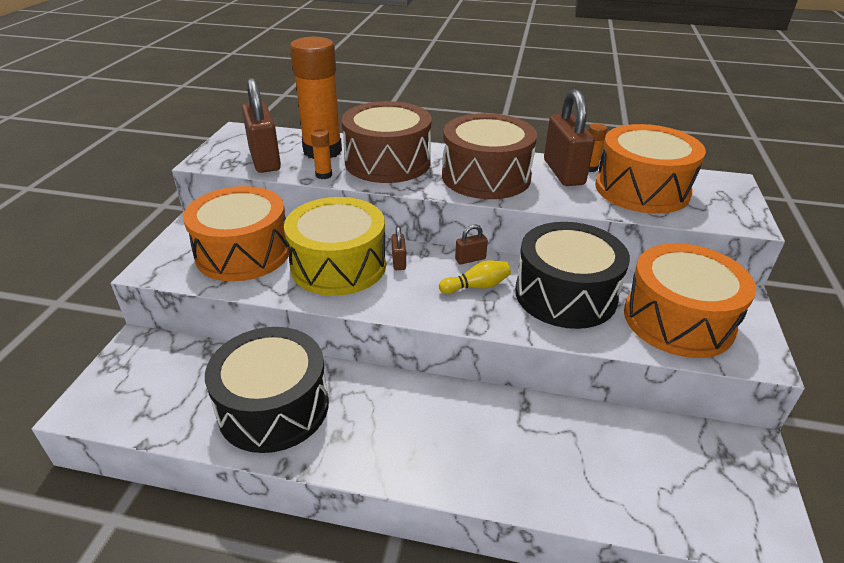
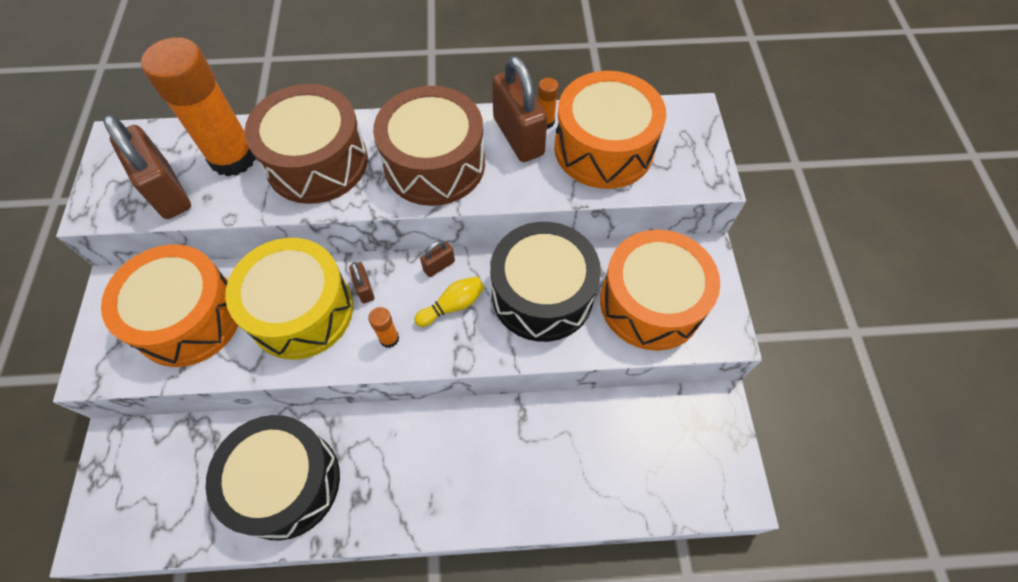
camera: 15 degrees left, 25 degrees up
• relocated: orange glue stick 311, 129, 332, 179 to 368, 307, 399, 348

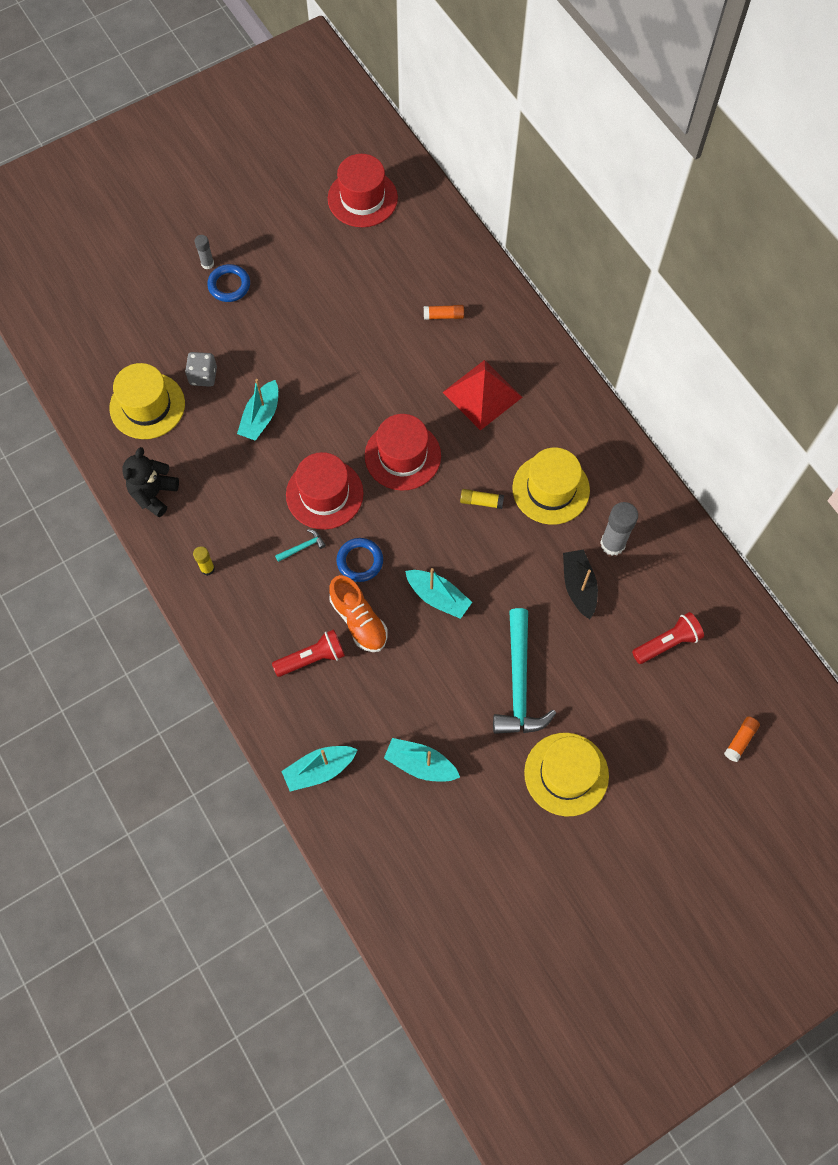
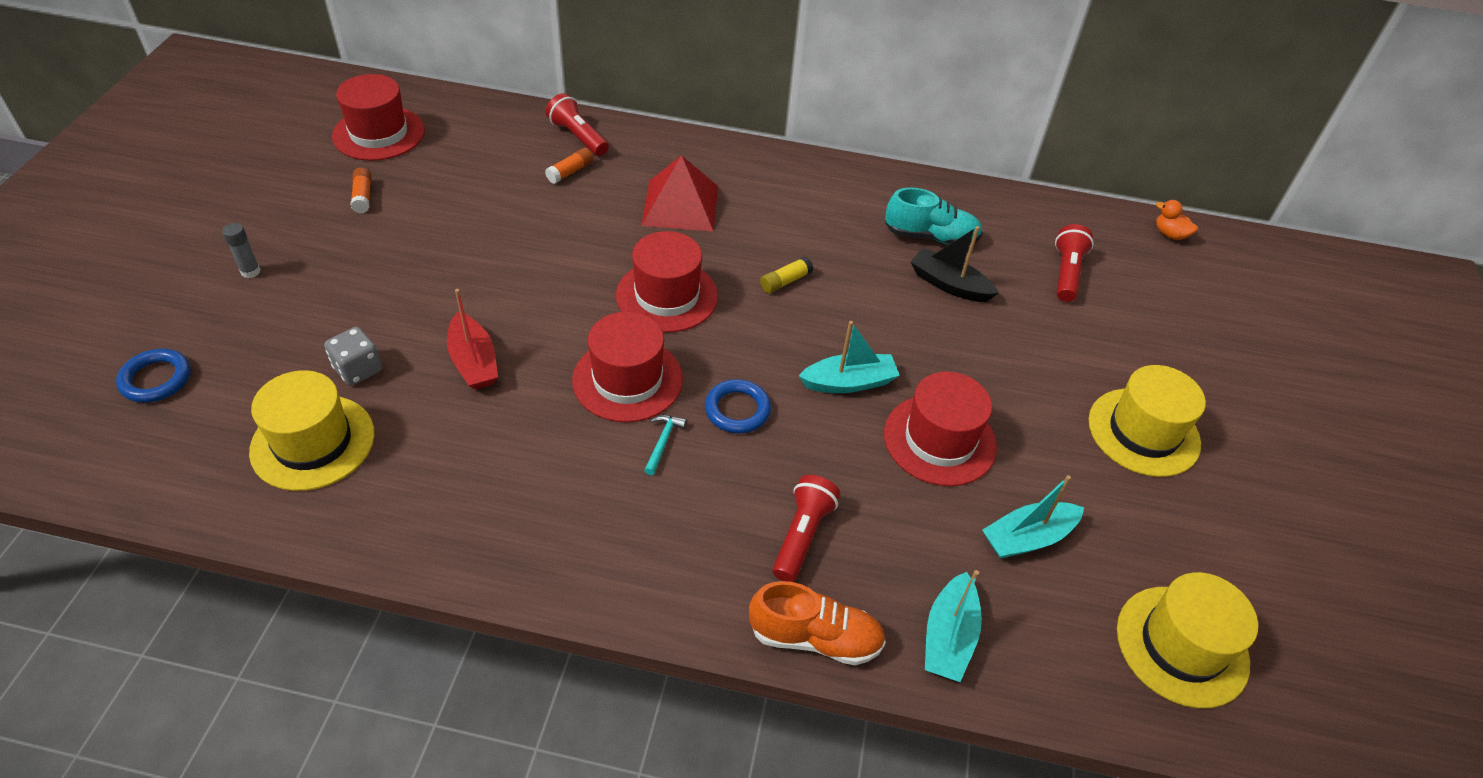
camera: 50 degrees left, 20 degrees down
• relocated: blue ring 207, 264, 250, 302 to 116, 349, 191, 403
• relocated: orange glue stick 724, 716, 760, 762 to 350, 167, 372, 213
• colour: turquoise boat 237, 379, 278, 441 to red boat 447, 289, 498, 390
• appeared: red flashlight 546, 93, 609, 156
• relocated: orange shoe 329, 575, 388, 652 to 749, 581, 886, 665
• appeared: red hat 884, 371, 997, 486
• exchanged: grey glue stick 600, 502, 638, 556 to turquoise shoe 885, 188, 983, 245
• relocated: yellow hat 512, 447, 590, 525 to 1117, 572, 1258, 708
• appeared: orange duck 1156, 200, 1198, 240
• missing: black teddy bear 122, 447, 179, 517
• missing: yellow glue stick 193, 546, 215, 576
• missing: turquoise hammer 493, 608, 556, 734

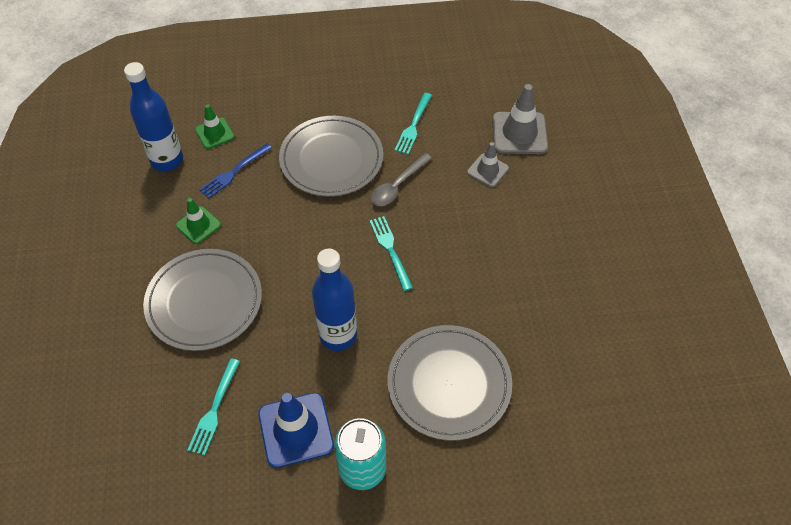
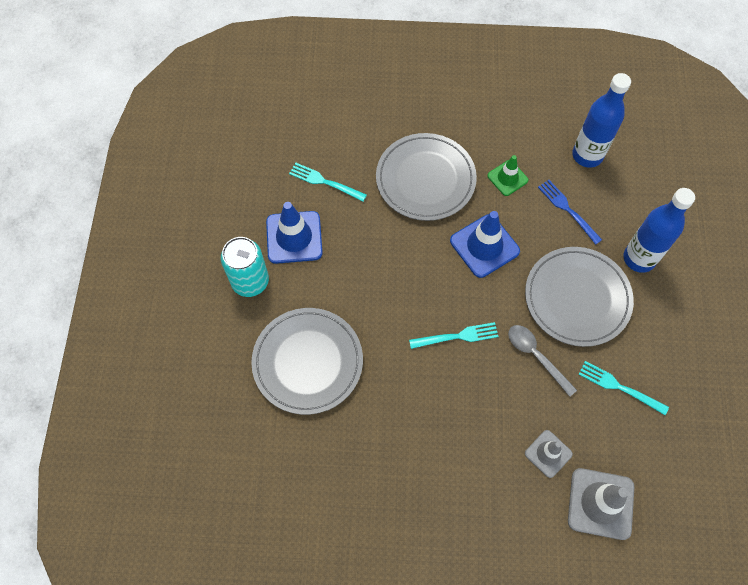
camera: 100 degrees right, 10 degrees up
• appeared: blue traffic cone 450, 211, 520, 278
• relocated: blue bottle 312, 249, 357, 351 to 624, 188, 695, 273
• missing: green traffic cone 195, 104, 235, 149

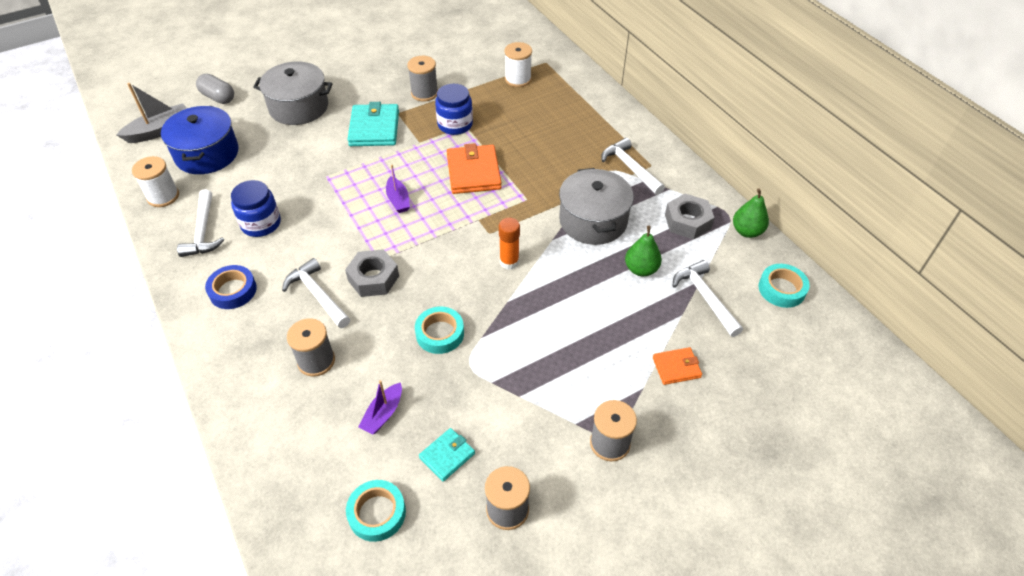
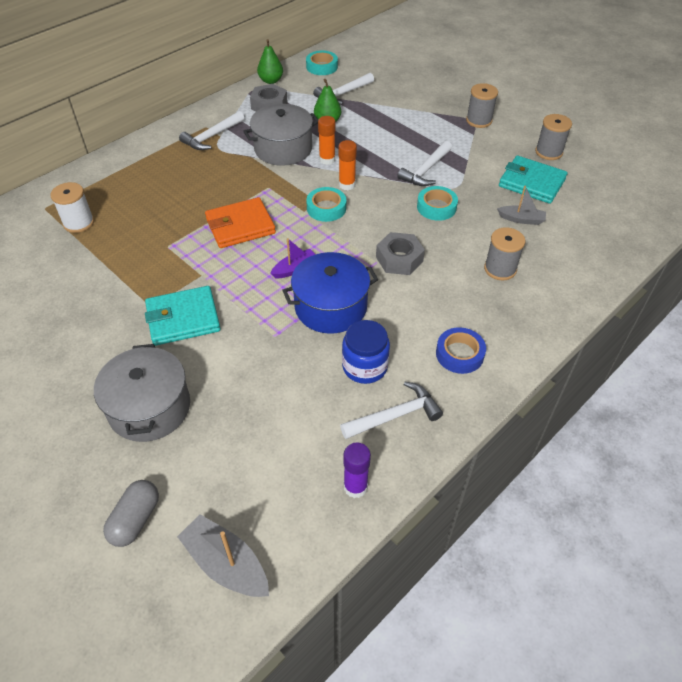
camera: 105 degrees left, 0 degrees up
• relocated: blue pot 161, 106, 238, 174 to 282, 252, 378, 334
• relocated: turquoise tape 346, 480, 406, 542 to 306, 187, 346, 222
• appeared: orange glue stick 318, 116, 336, 165
• exchanged: white spool 132, 156, 179, 207 to purple glue stick 343, 443, 371, 498
• relocated: white hammer 282, 258, 350, 328 to 397, 141, 452, 186
• colour: purple boat 358, 380, 402, 435 to grey boat 497, 186, 546, 225
• size: turquoise wallet 419, 428, 475, 482 = 499, 156, 568, 204 x1.79
• missing: grey spool 407, 56, 438, 101
• missing: blue jar 435, 84, 473, 135
• missing: orange wallet 653, 347, 702, 385

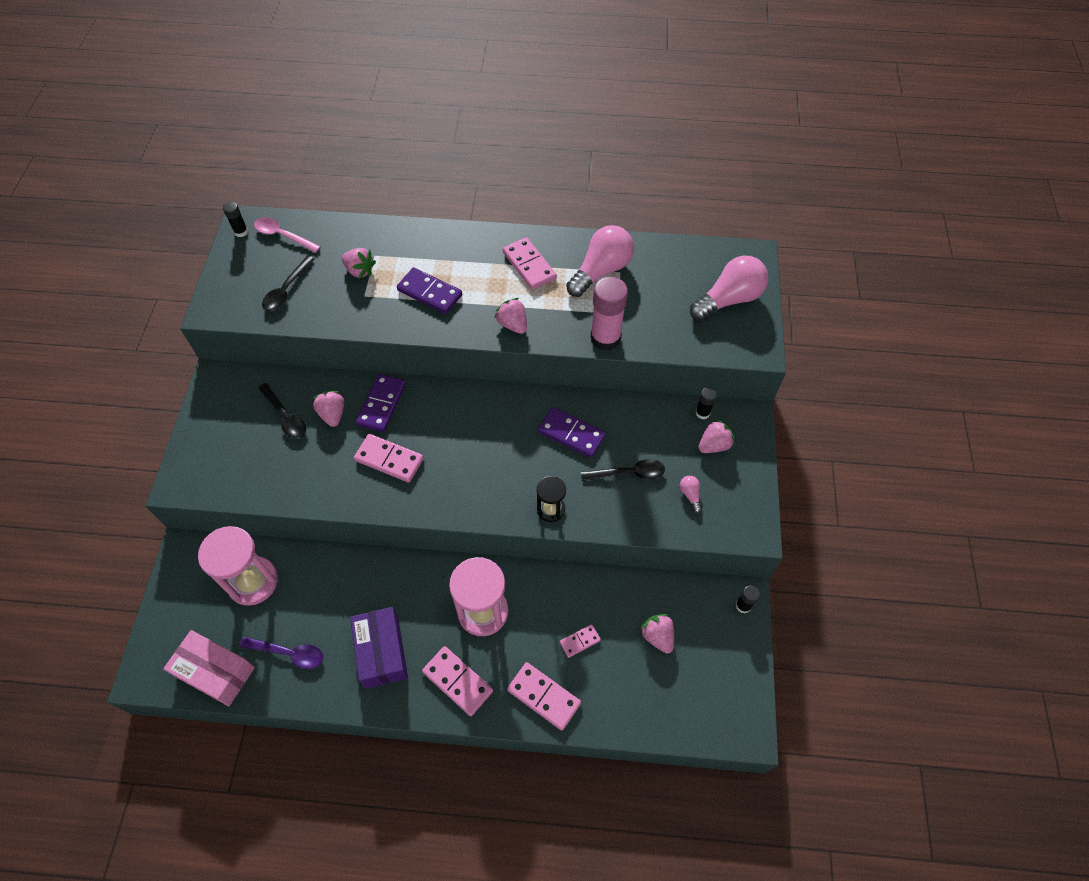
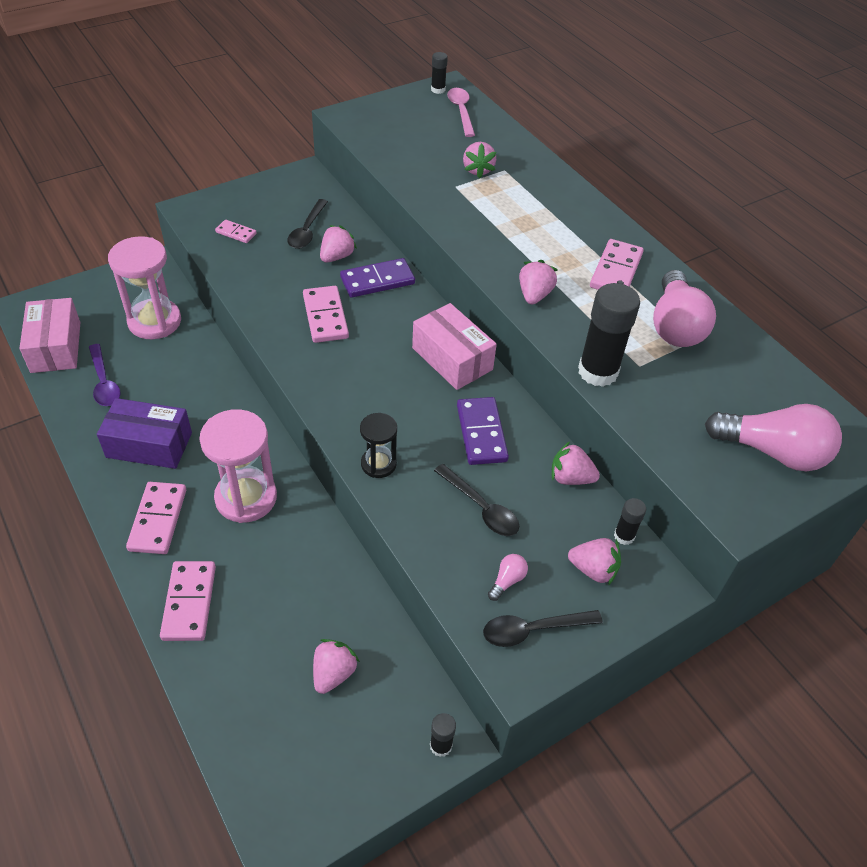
camera: 50 degrees right, 10 degrees down
• spun: purple box 350, 607, 408, 689 = 97, 398, 192, 469 60 degrees clockwise
• relocated: pink domino 560, 624, 601, 658 to 215, 220, 257, 243
• appeared: pink box 412, 303, 497, 390
• relocated: black spoon 262, 256, 315, 311 to 483, 610, 603, 647
• appeared: pink strawberry 552, 441, 600, 485
• colour: pink glue stick 591, 277, 628, 351 to black glue stick 578, 283, 640, 387
• spun: pink light bulb 566, 225, 634, 297 = 653, 270, 716, 347 90 degrees clockwise
• missing: purple domino 397, 267, 462, 314

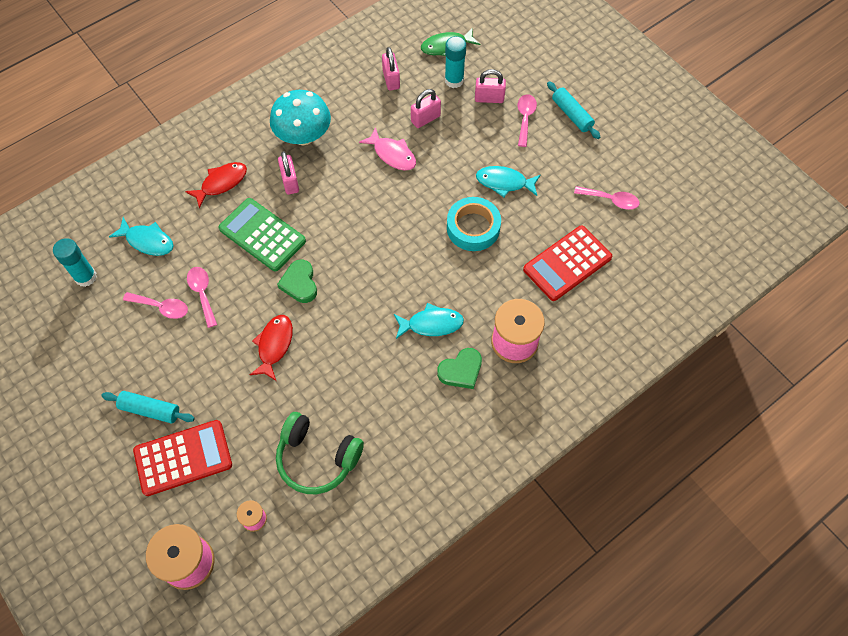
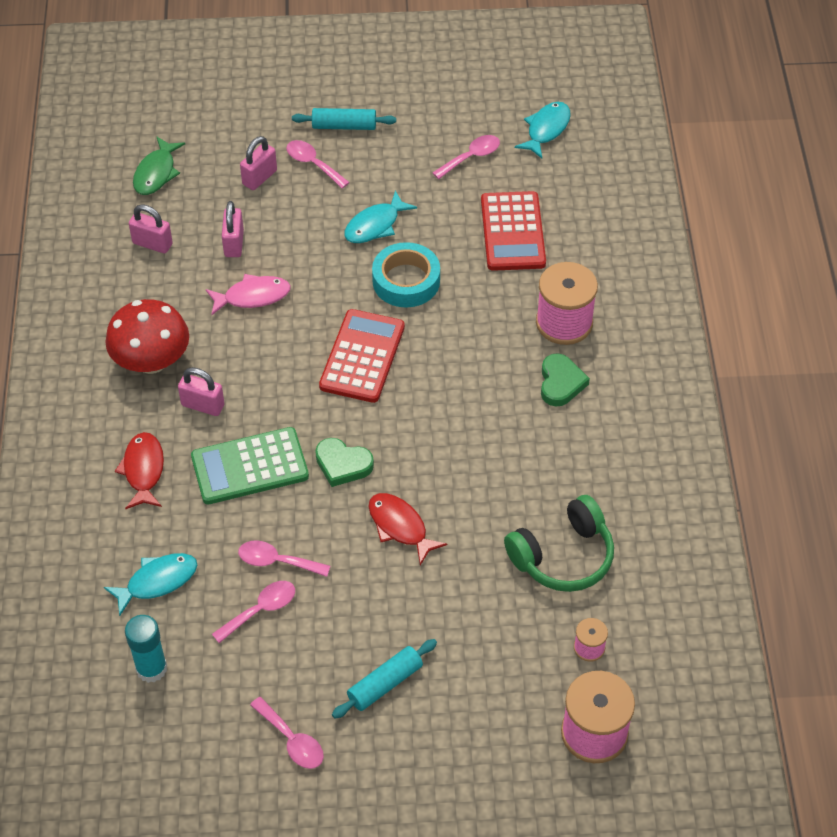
camera: 55 degrees left, 10 degrees down
• colour: turquoise mushroom 270, 90, 331, 145 to red mushroom 105, 299, 189, 374
• appeared: pink spoon 250, 697, 324, 769
• relocated: red calculator 133, 420, 232, 496 to 319, 309, 405, 403
• relocated: turquoise fish 394, 303, 464, 339 to 515, 102, 571, 158
• missing: turquoise glue stick 445, 36, 466, 88

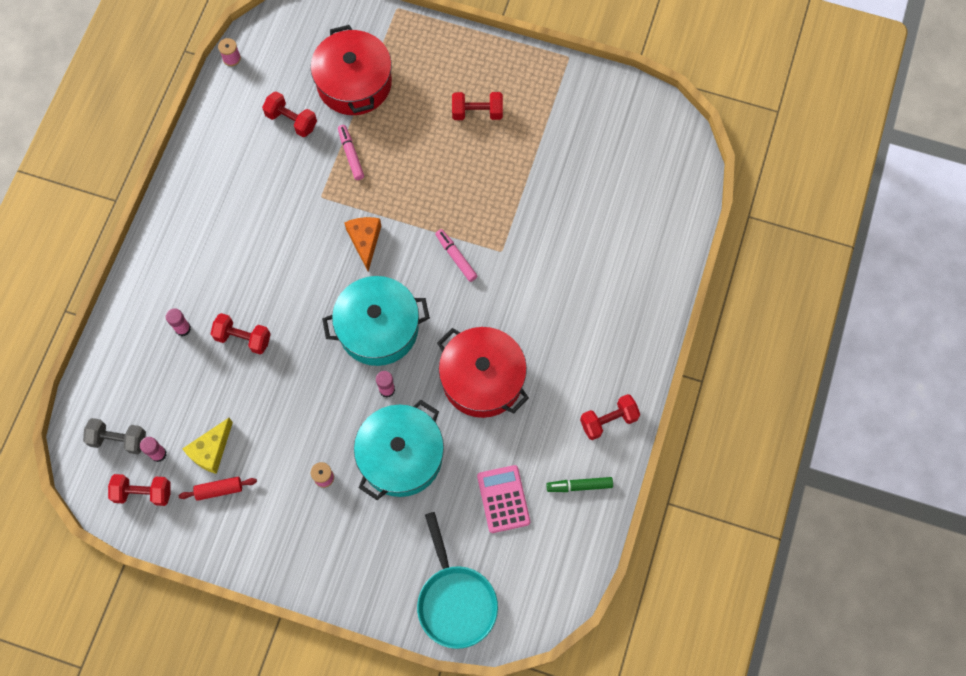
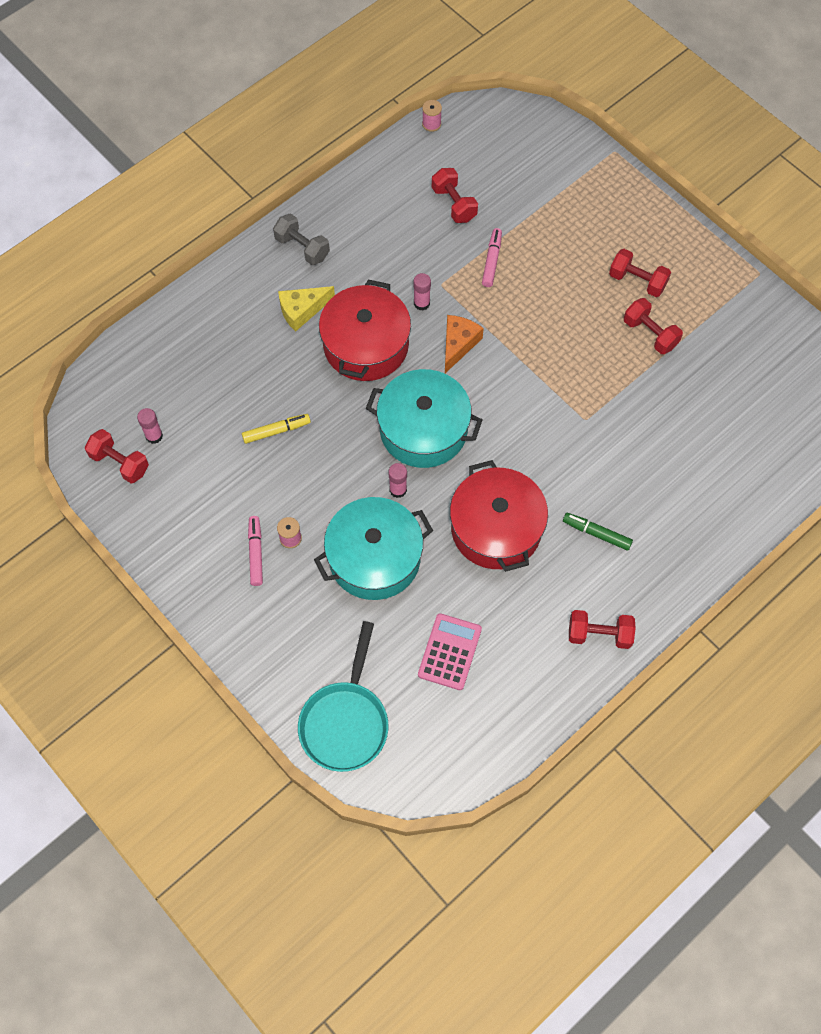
camera: 30 degrees right, 5 degrees down
• appeared: yellow marker 242, 414, 311, 444
• relocated: pink marker 435, 229, 477, 282 to 248, 516, 263, 586
• relocated: grey dumbbell 83, 418, 146, 455 to 273, 214, 330, 265
• relocated: yellow cheese 183, 418, 233, 474 to 278, 286, 335, 332
• relocated: red pot 311, 25, 392, 115 to 319, 279, 411, 381
• relocated: pink glue stick 166, 308, 191, 336 to 414, 273, 431, 311
• relocated: green marker 547, 477, 613, 492 to 563, 513, 633, 551
• relocated: red dumbbell 210, 313, 271, 354 to 624, 298, 683, 354
• missing: red rolling pin 179, 477, 257, 501

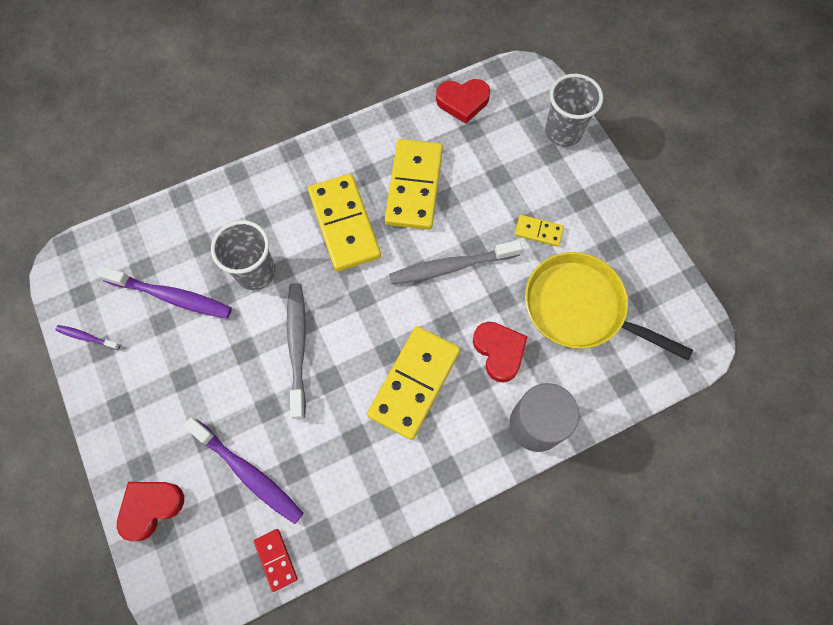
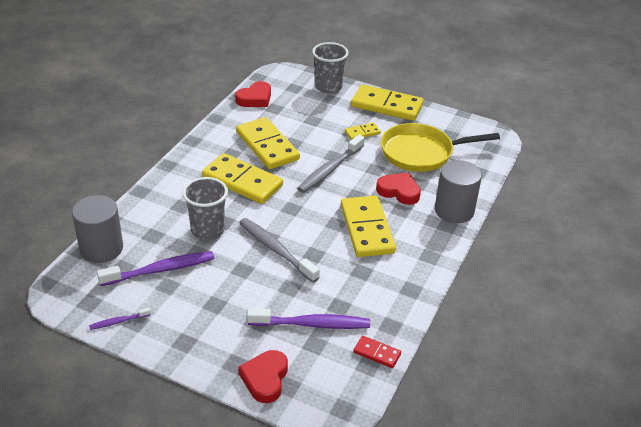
camera: 40 degrees left, 30 degrees down
• appeared: grey cylinder 72, 195, 123, 263
• appeared: yellow domino 351, 84, 424, 121

